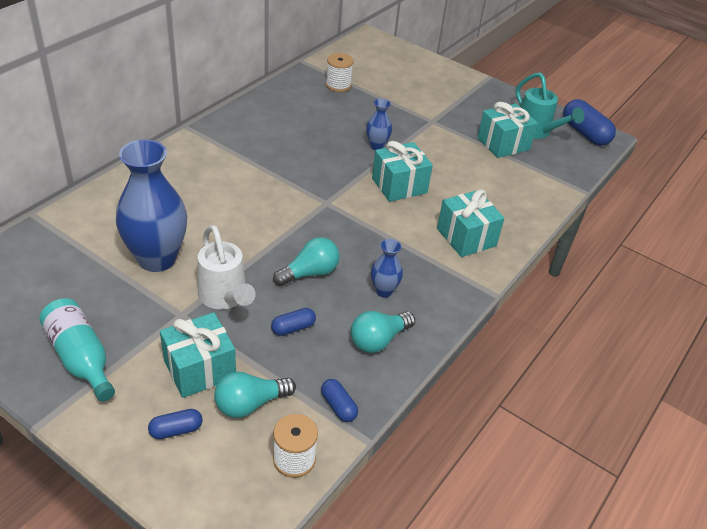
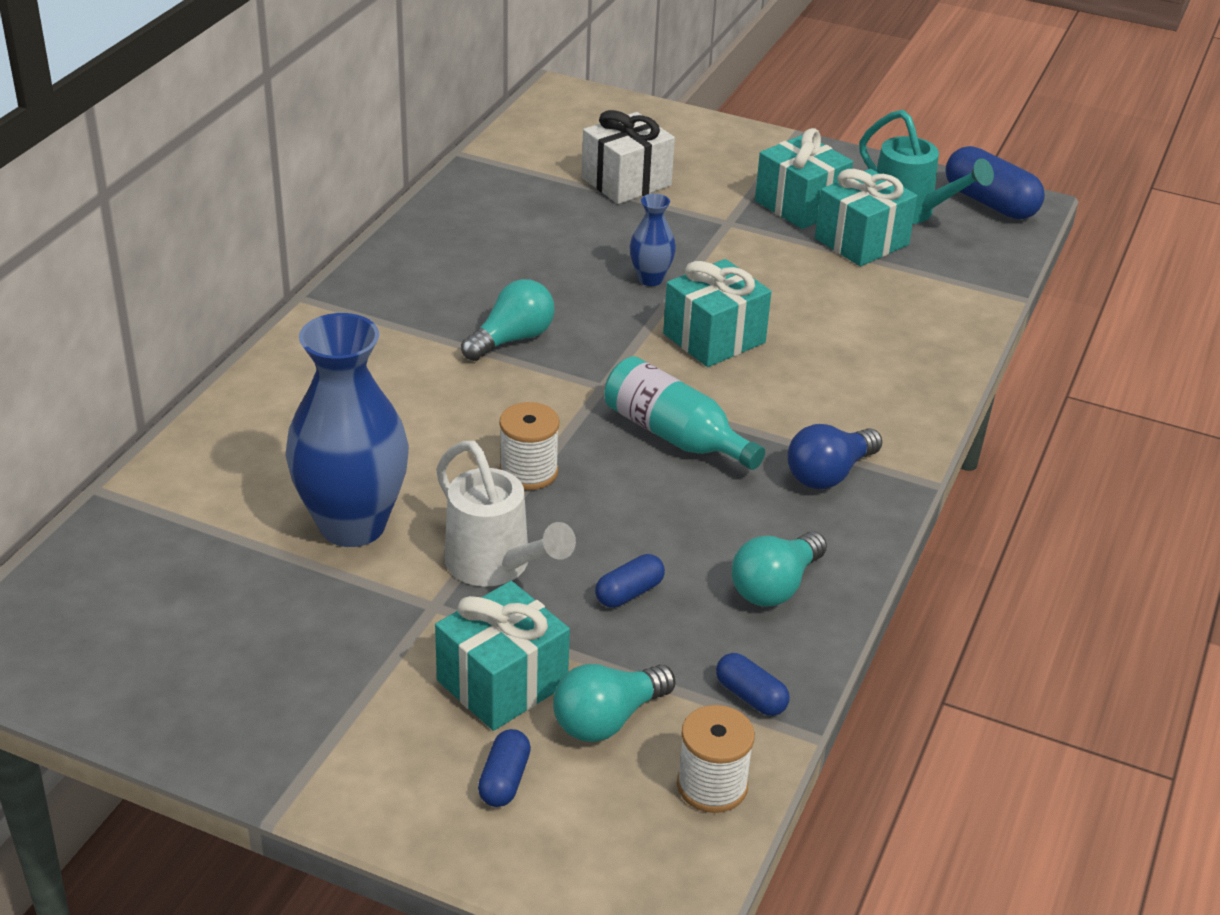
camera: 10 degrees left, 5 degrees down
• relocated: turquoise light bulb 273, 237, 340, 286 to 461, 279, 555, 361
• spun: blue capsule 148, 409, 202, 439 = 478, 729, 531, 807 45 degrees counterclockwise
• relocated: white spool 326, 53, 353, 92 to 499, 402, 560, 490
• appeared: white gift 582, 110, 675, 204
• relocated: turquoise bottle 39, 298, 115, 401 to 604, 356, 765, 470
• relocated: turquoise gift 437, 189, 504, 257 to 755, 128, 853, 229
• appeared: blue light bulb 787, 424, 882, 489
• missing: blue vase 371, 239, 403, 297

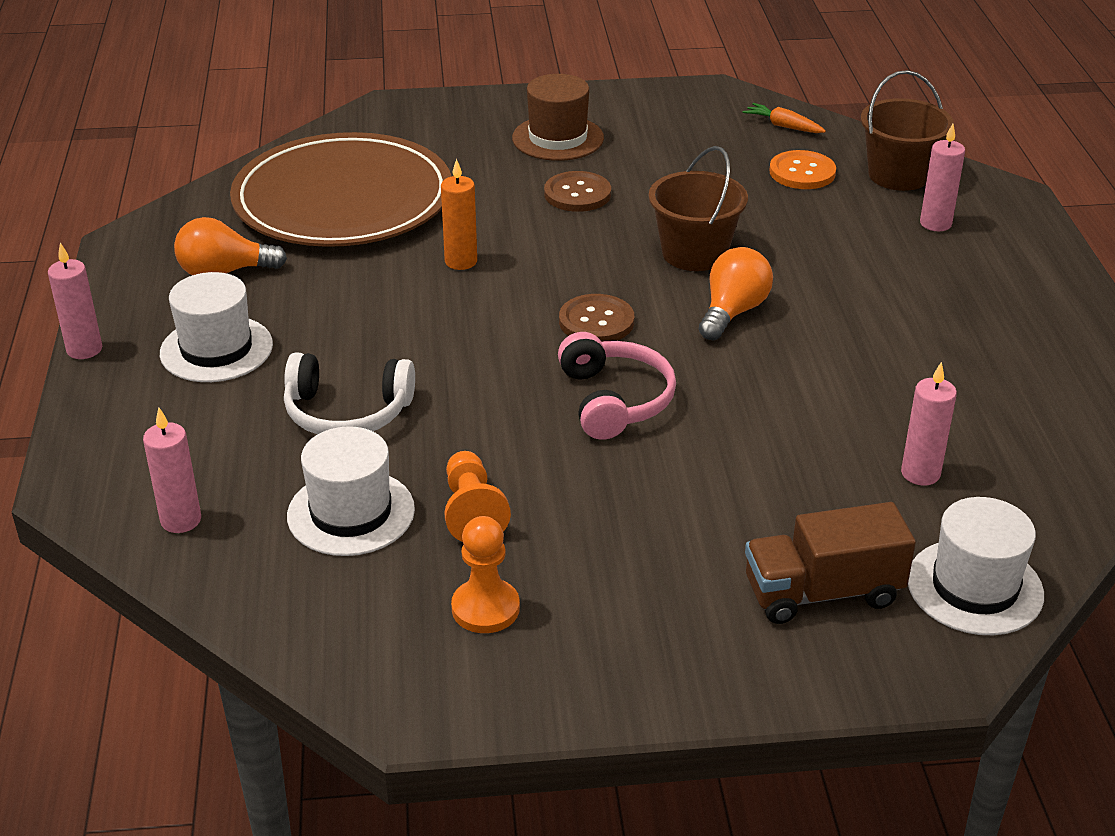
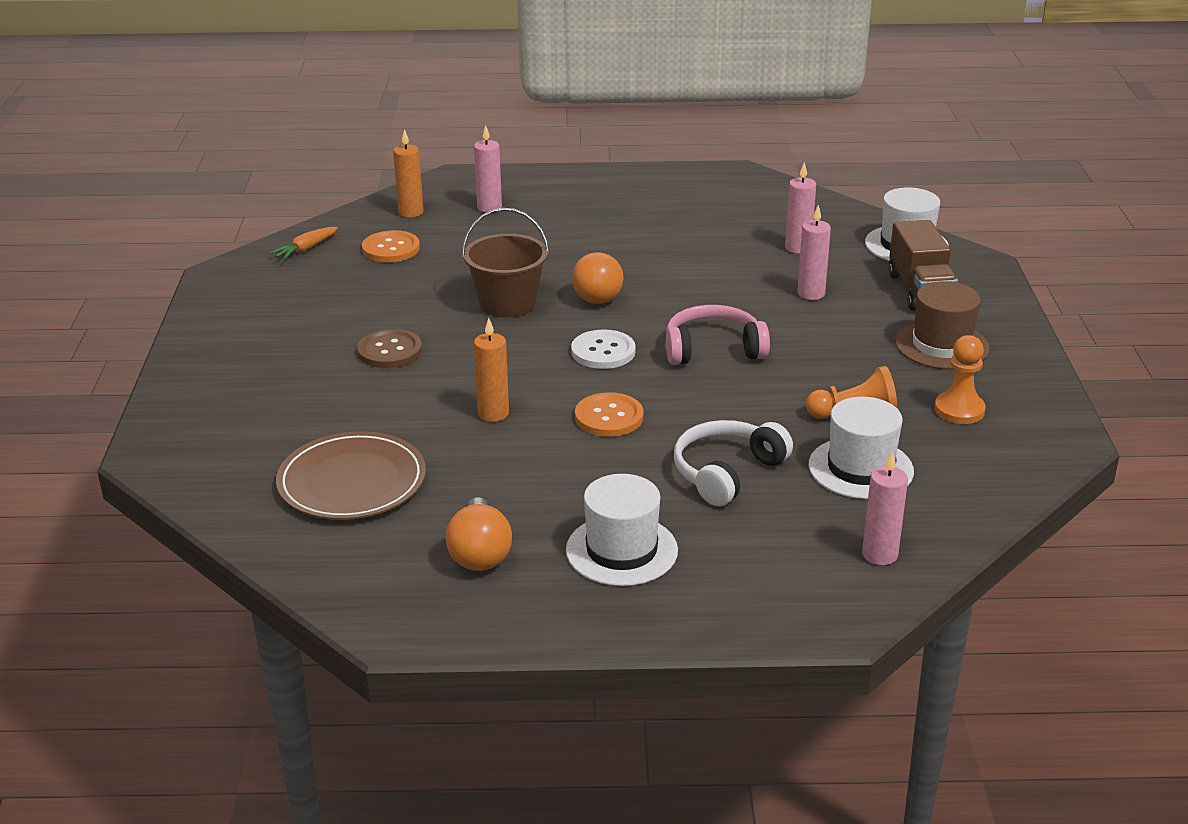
camera: 85 degrees left, 5 degrees down
• size: brown plate 230, 132, 452, 247 = 276, 431, 426, 520 x0.63
• exchanged: brown bucket 861, 70, 954, 191 to orange candle 393, 129, 424, 218
• colour: brown button 559, 294, 634, 342 to white button 571, 329, 636, 369
• spun: orange light bulb 699, 247, 773, 340 = 572, 252, 623, 304 120 degrees counterclockwise
• appeared: orange button 575, 392, 643, 437
• spun: white headphones 284, 352, 415, 434 = 674, 420, 793, 506 150 degrees counterclockwise
• relocated: pink candle 48, 243, 102, 359 to 797, 205, 831, 300
• relocated: brown hat 512, 74, 604, 161 to 895, 281, 990, 369

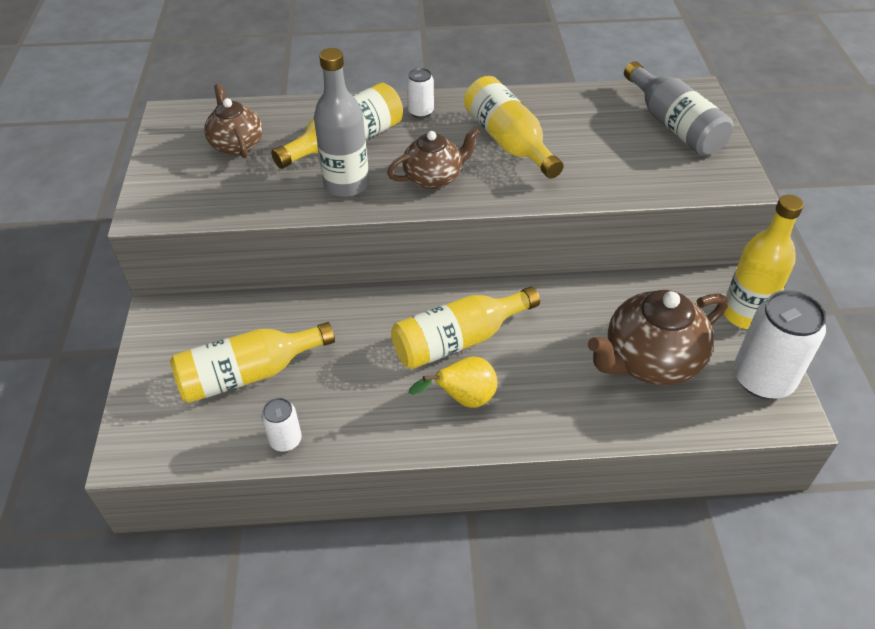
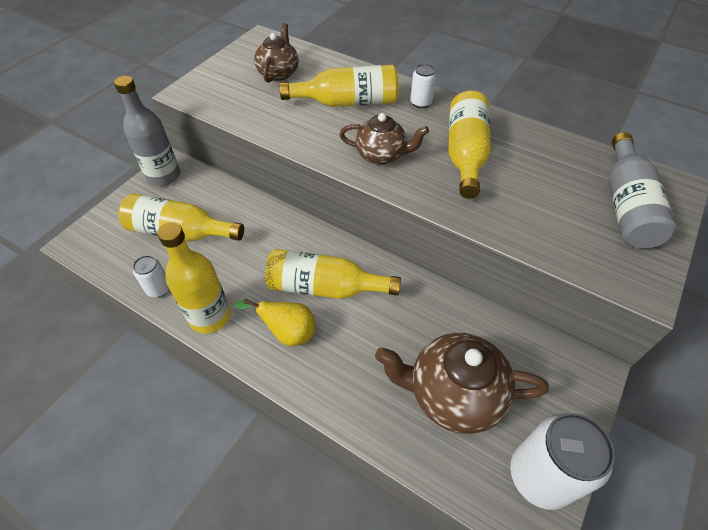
camera: 35 degrees right, 5 degrees up
• relocated: grey bottle 314, 48, 369, 197 to 114, 76, 180, 186
• relocated: yellow bottle 724, 195, 804, 329 to 157, 222, 230, 334

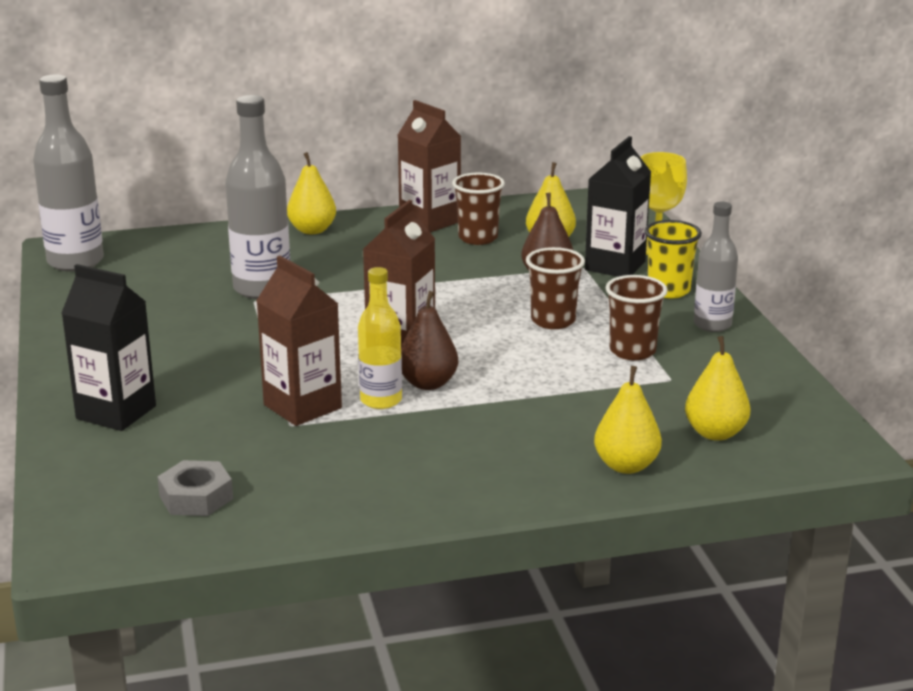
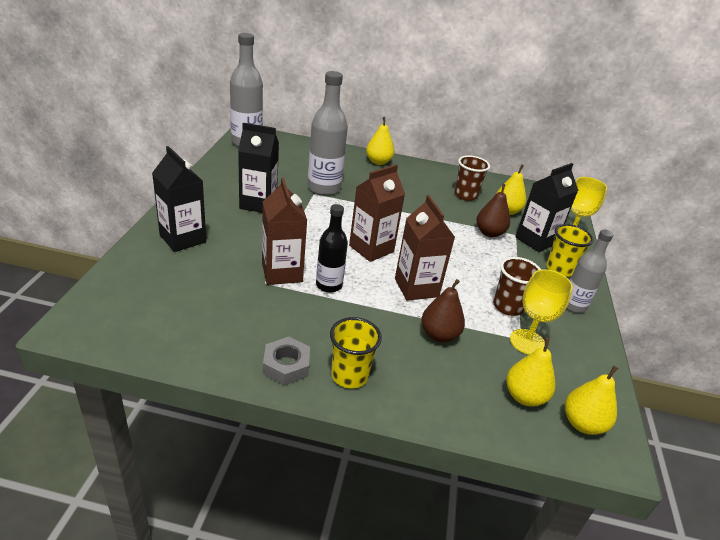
camera: 20 degrees right, 10 degrees up
• appeared: black carton 238, 123, 279, 213
• relocated: grey nut 157, 460, 233, 516 to 263, 337, 310, 386
• colour: yellow bottle 358, 267, 402, 409 to black bottle 316, 204, 348, 293
• appeared: yellow cup 330, 317, 382, 388
• relocated: brown carton 398, 100, 461, 232 to 395, 195, 455, 301
• relocated: brown pear 401, 291, 458, 390 to 421, 279, 465, 343
• appeared: yellow goblet 510, 269, 573, 355
• relocated: yellow pear 594, 366, 662, 474 to 565, 366, 618, 435
• missing: brown cup 526, 247, 585, 329

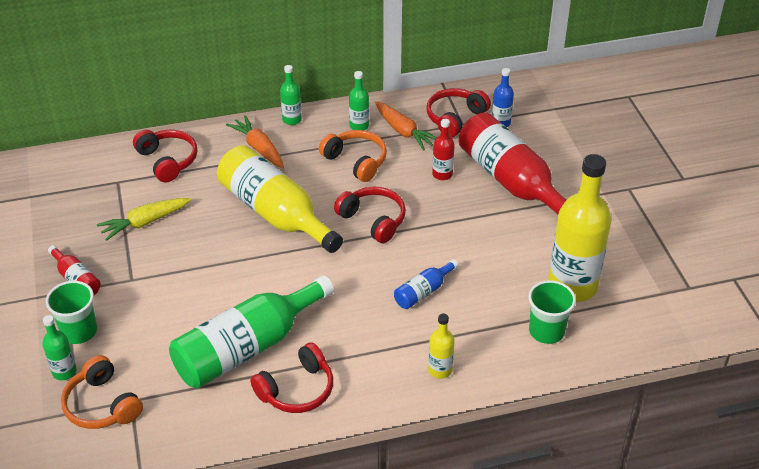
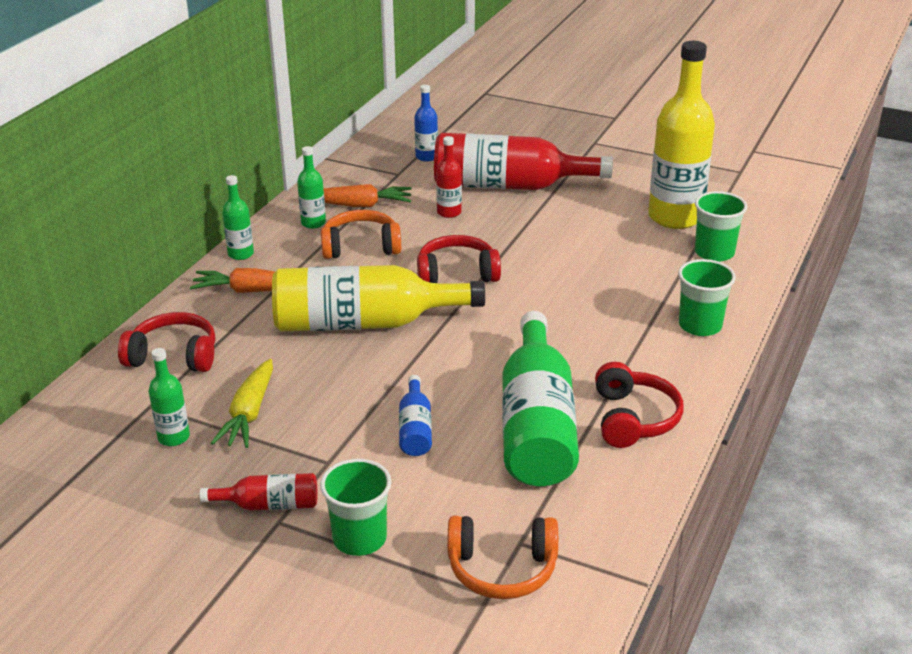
camera: 50 degrees left, 10 degrees down
• relocated: green bottle 42, 315, 77, 380 to 148, 348, 190, 446
• relocated: blue bottle 394, 259, 459, 309 to 399, 375, 432, 456
• exchanged: yellow bottle 428, 313, 455, 379 to green cup 678, 259, 736, 336
• missing: red headphones 427, 88, 491, 137

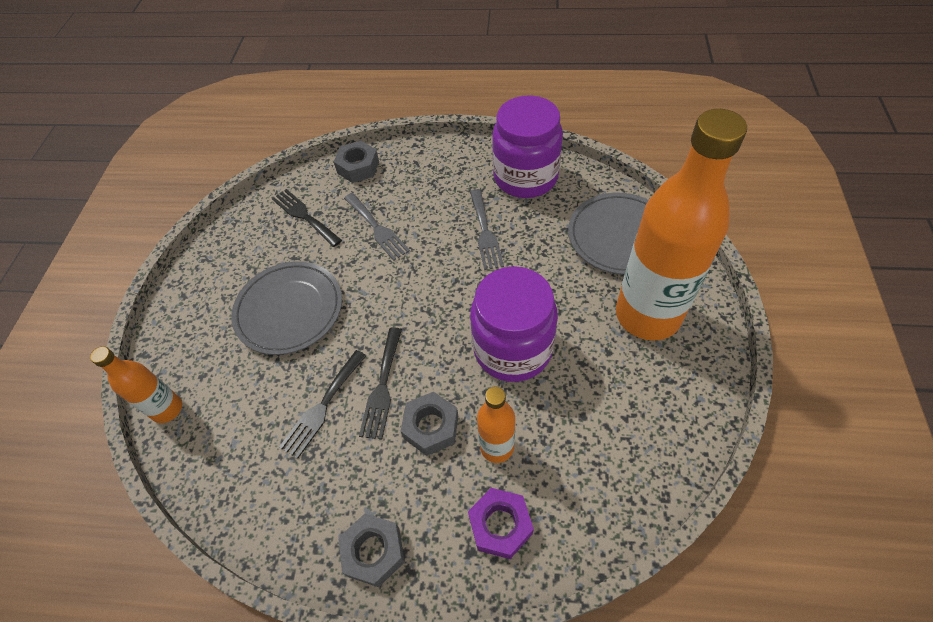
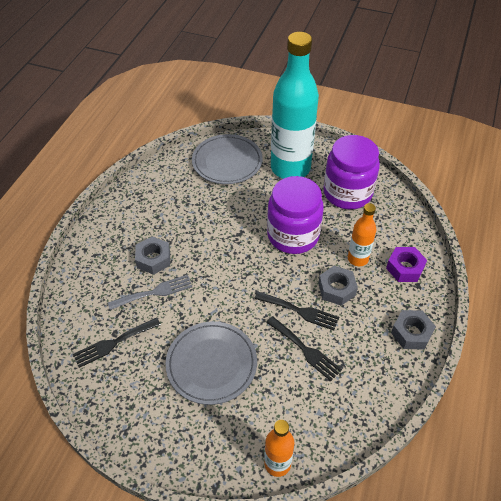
camera: 80 degrees left, 5 degrees down
• relocated: grey nut 334, 141, 379, 183 to 135, 236, 170, 275
• colour: orange bottle 616, 109, 747, 341 to turquoise bottle 271, 32, 319, 179
• relocated: purple jar 492, 95, 563, 198 to 323, 135, 380, 209
• missing: grey fork 470, 189, 504, 270

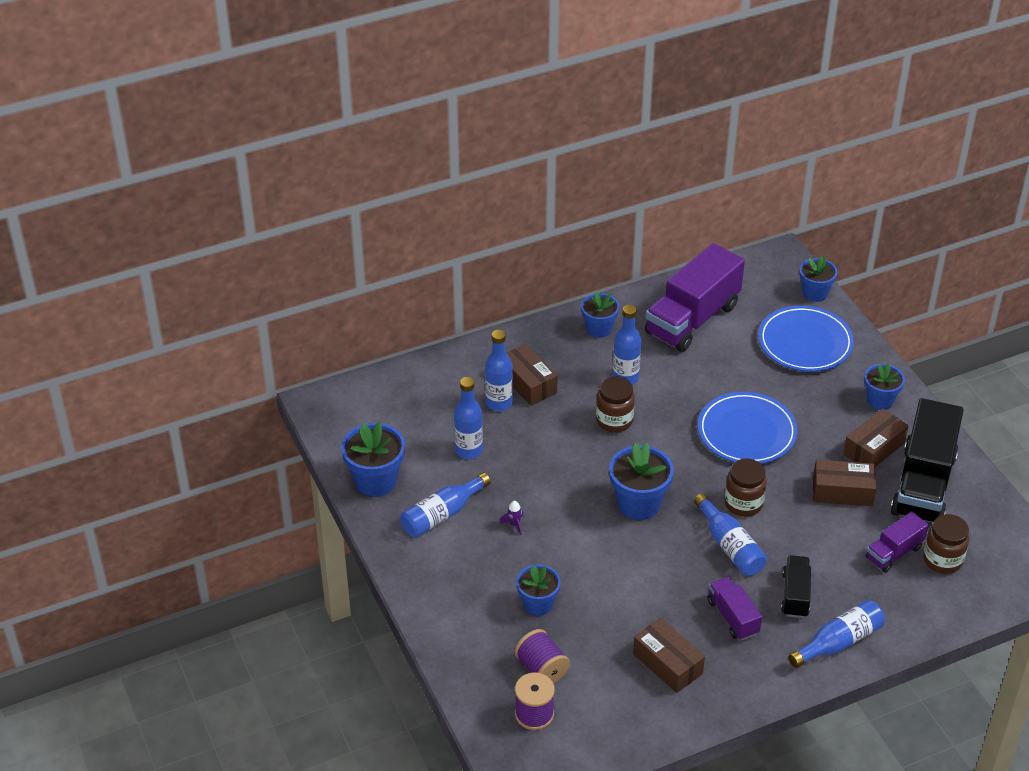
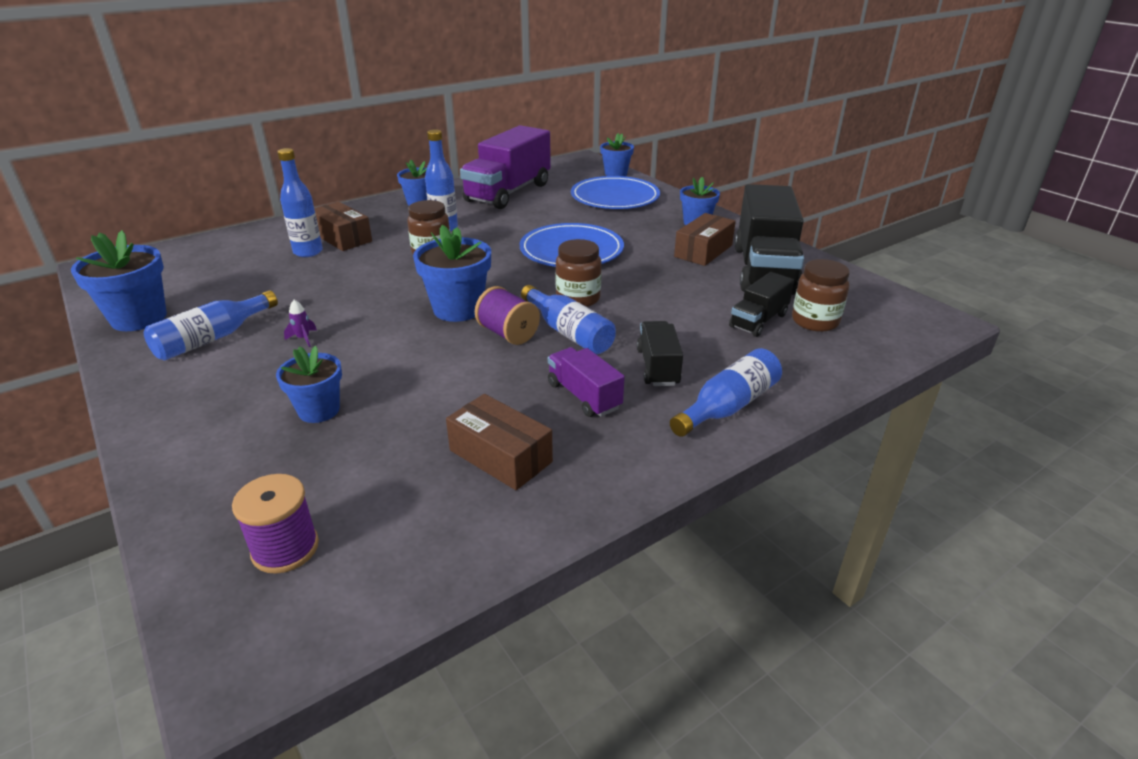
camera: 10 degrees left, 10 degrees down
• relocated: purple spool 515, 629, 570, 684 to 475, 286, 540, 345
• colour: purple truck 866, 511, 929, 573 to black truck 729, 272, 794, 337
• missing: blue bottle 454, 377, 483, 459
• missing: brown box 813, 460, 876, 506

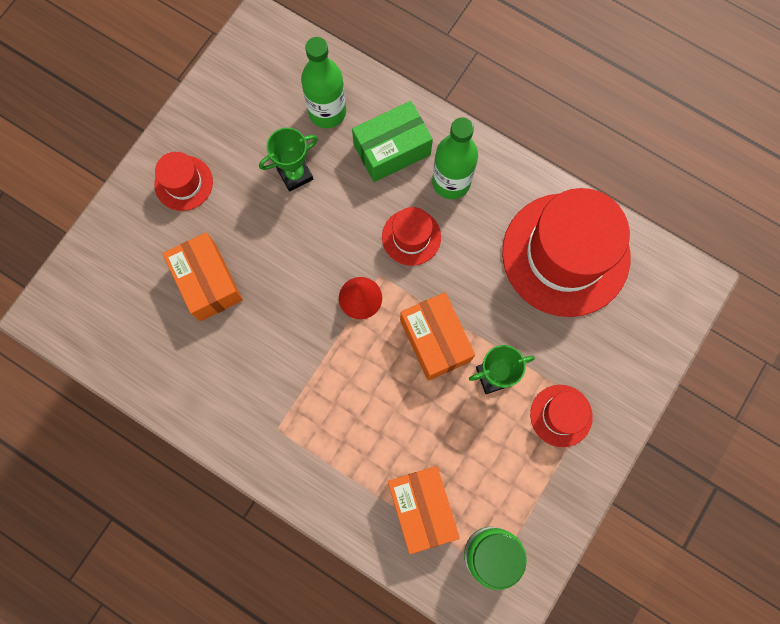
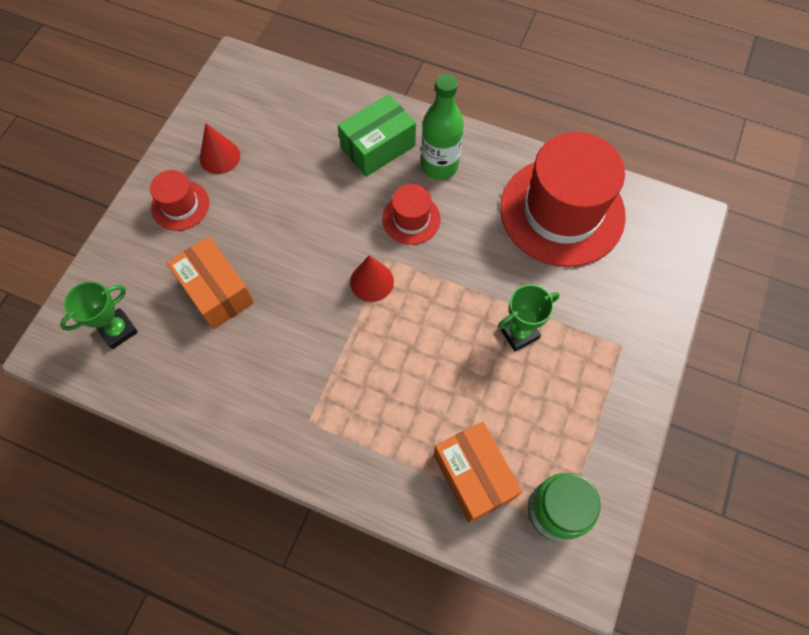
camera: 10 degrees left, 10 degrees down
• relocated: green trophy 259, 128, 318, 192 to 60, 281, 138, 349
• appeared: red cone 200, 123, 240, 174
• missing: green bottle 301, 37, 346, 128
• missing: orange box 400, 292, 475, 381
• missing: red hat 530, 385, 593, 447

